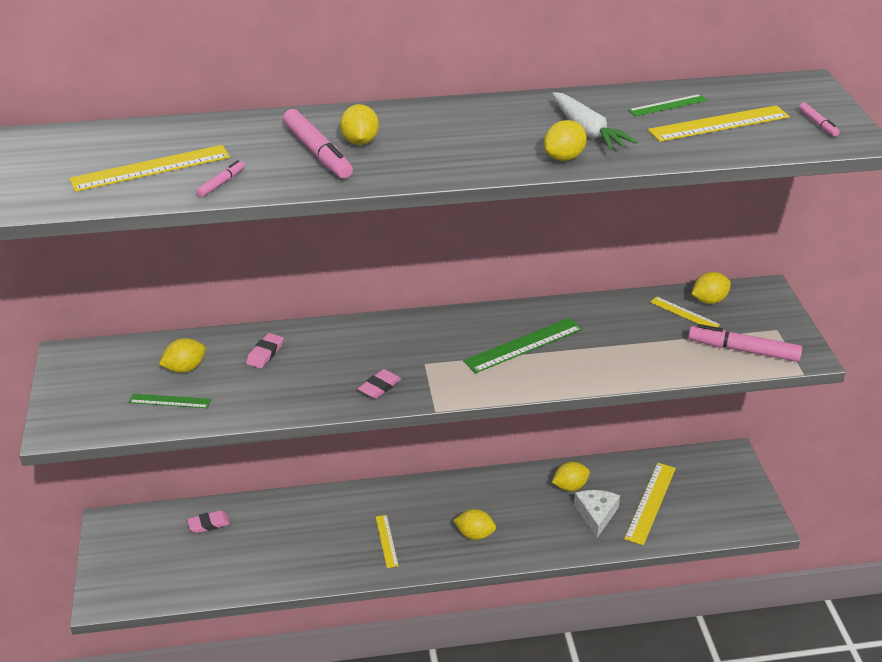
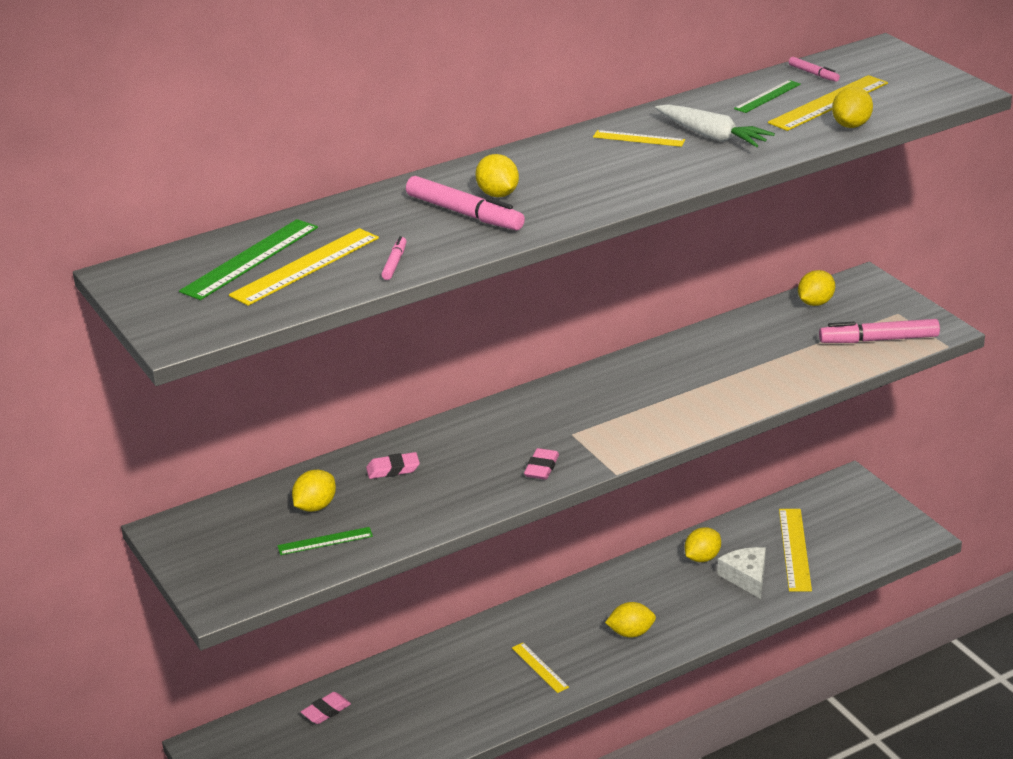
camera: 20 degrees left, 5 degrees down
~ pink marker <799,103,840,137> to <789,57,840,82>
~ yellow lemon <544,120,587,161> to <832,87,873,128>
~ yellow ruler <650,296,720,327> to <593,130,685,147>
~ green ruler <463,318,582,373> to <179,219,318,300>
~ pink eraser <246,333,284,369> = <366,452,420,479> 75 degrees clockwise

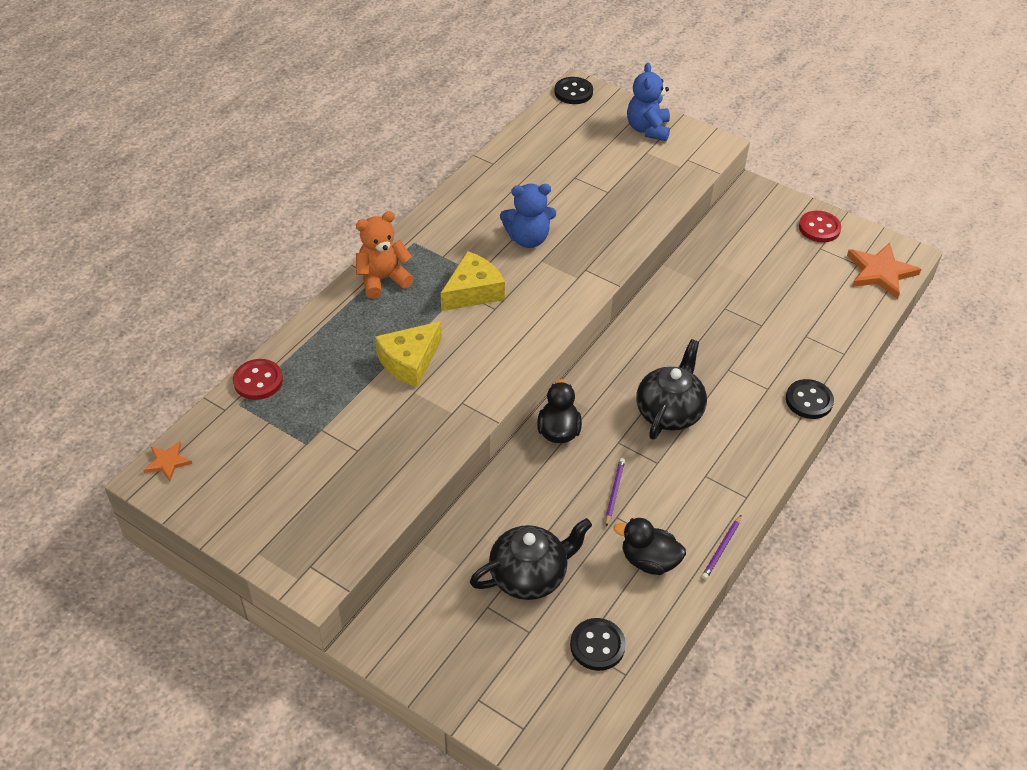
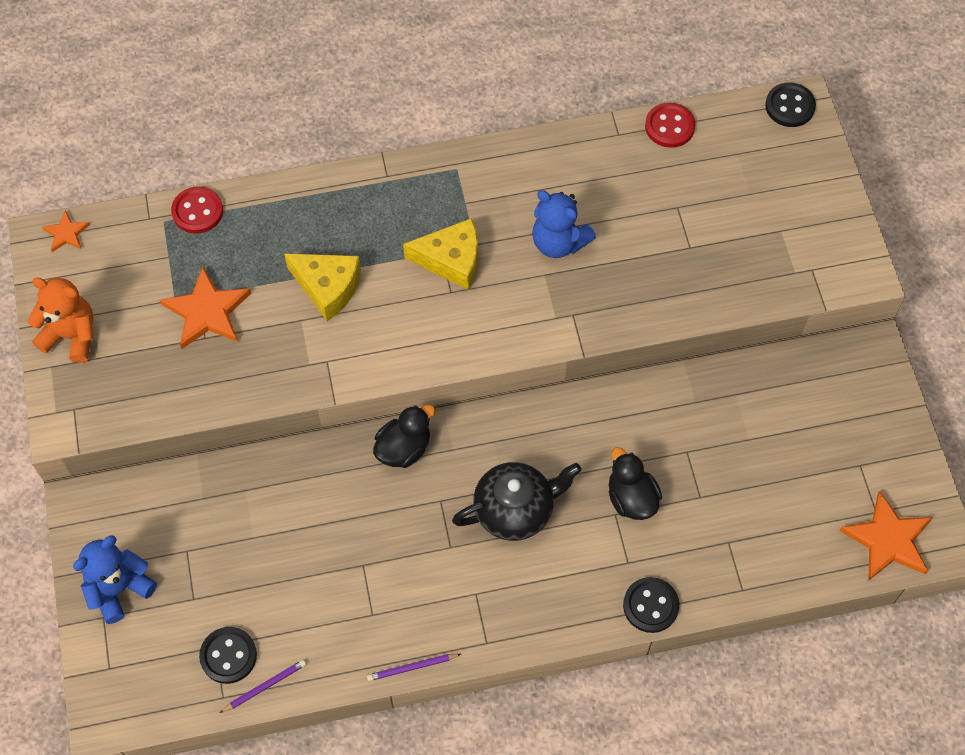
camera: 45 degrees right, 15 degrees up
~ blue teddy bear <627,63,670,141> to <73,535,157,624>
~ orange teddy bear <356,211,414,299> to <28,278,93,363>
~ red button <799,211,841,242> to <645,102,695,148>
~ yellow cheese <375,321,442,387> = <284,253,361,321> 150 degrees counterclockwise
~ purple pencil <606,458,625,527> to <220,660,306,713>
- black teapot <470,518,592,600>
~ black duck <614,518,686,575> to <609,447,662,520>
+ orange star <160,267,251,349>

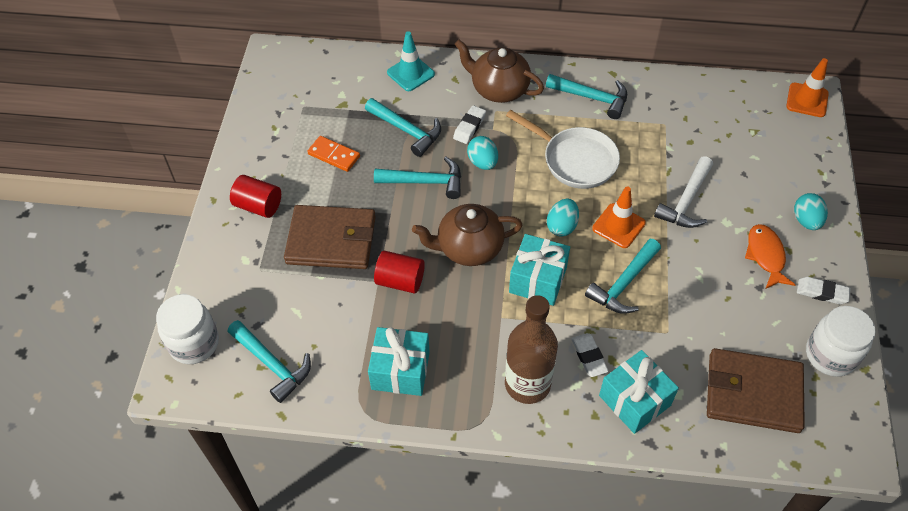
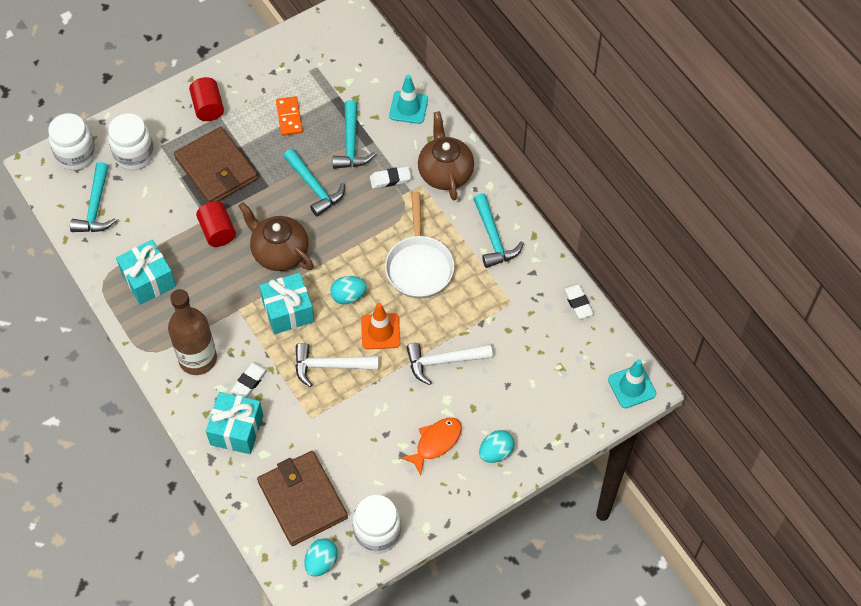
camera: 50 degrees right, 5 degrees up
~ orange traffic cone <786,58,829,117> to turquoise traffic cone <608,359,656,408>
~ turquoise egg <467,136,498,170> to <304,538,338,577>
~ turquoise hammer <585,239,661,314> to white hammer <295,343,379,387>
~ white eraser <797,277,851,304> to <563,283,594,319>
+ white jar <108,113,154,170>

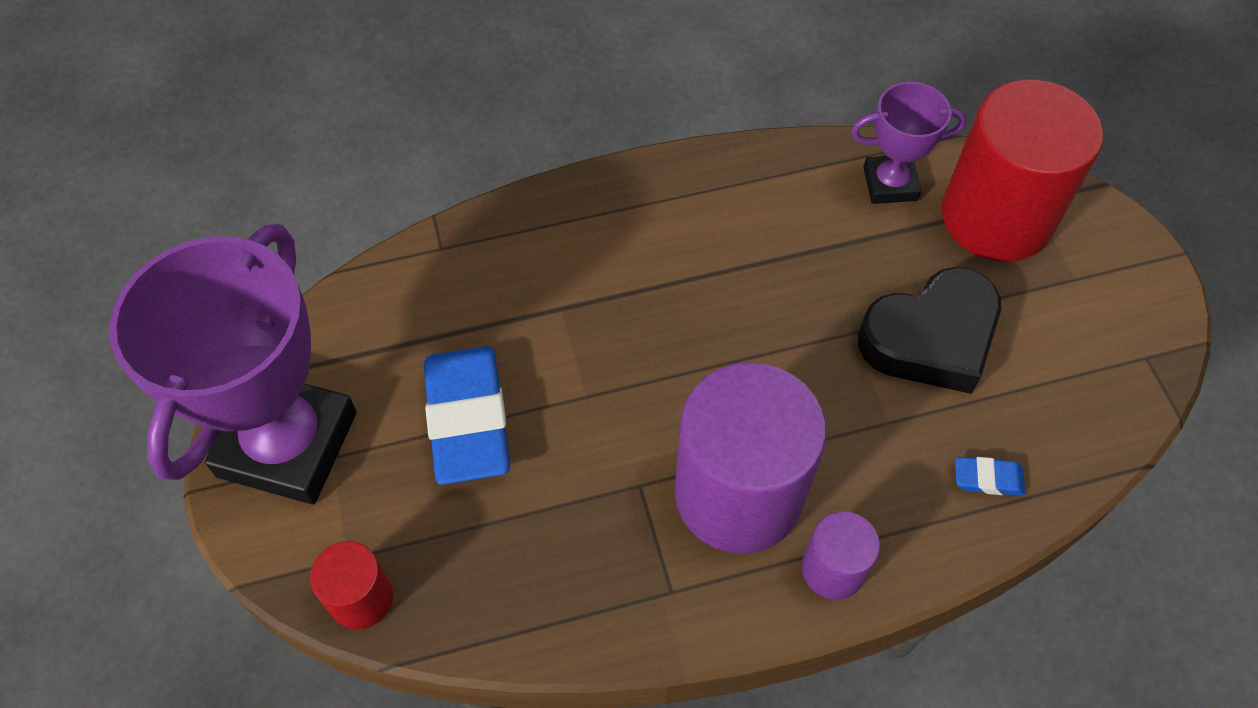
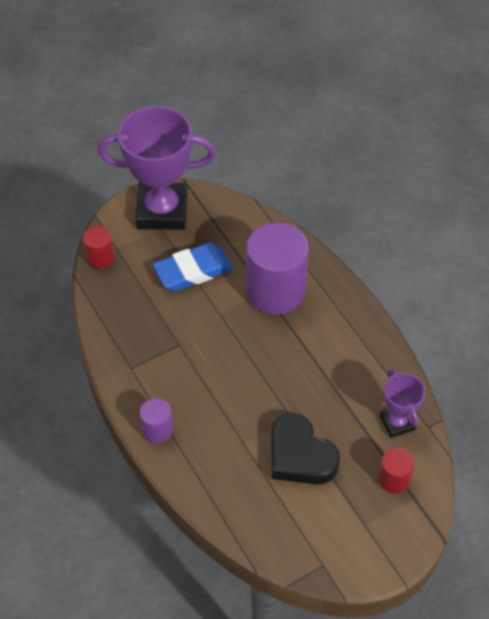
camera: 75 degrees right, 5 degrees down
~ red cylinder <941,80,1103,262> = <378,448,414,494> x0.48
~ purple cylinder <675,362,826,554> to <246,222,309,315>
- blue eraser <955,457,1025,496>

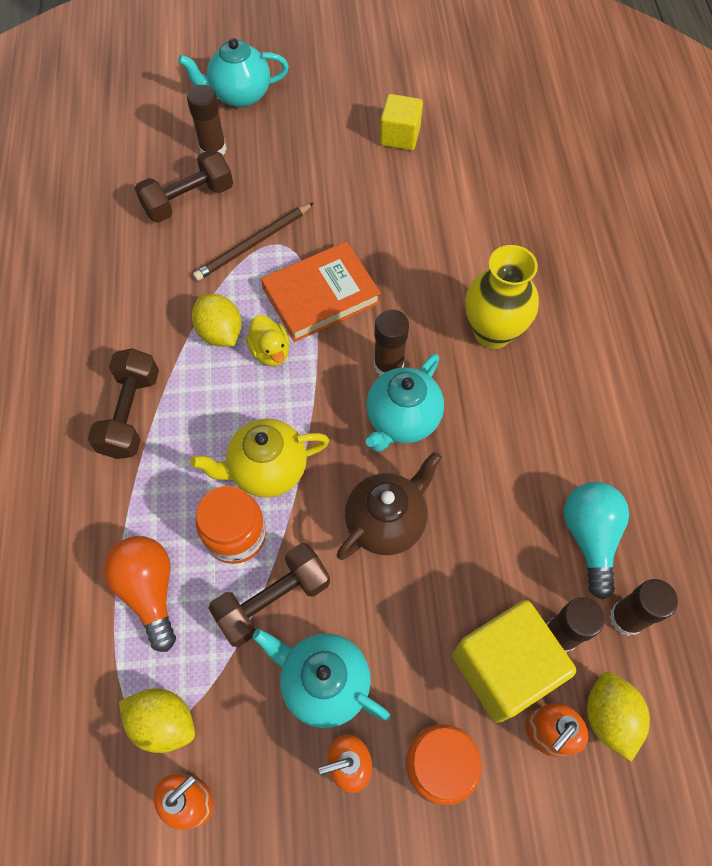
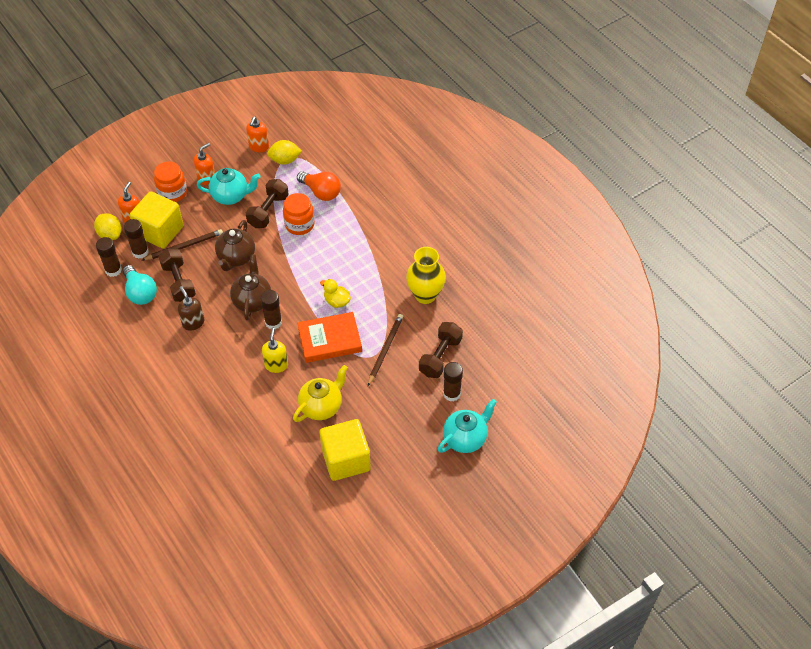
camera: 150 degrees right, 10 degrees down
~ yellow cube <380,94,423,150> = <319,419,371,481> x1.64
~ orange book <261,241,381,342> = <297,312,362,363> 45 degrees clockwise
~ yellow vase <465,245,539,349> to <406,247,446,304>
- yellow lemon <192,294,242,346>
~ brown dumbbell <88,348,159,459> to <158,248,196,302>
~ turquoise teapot <366,354,444,452> to brown teapot <230,254,271,320>
~ yellow teapot <190,418,329,498> to <293,365,348,422>
+ brown pencil <142,229,223,260>
+ brown soap dispenser <178,286,204,331>
+ yellow soap dispenser <262,328,288,373>

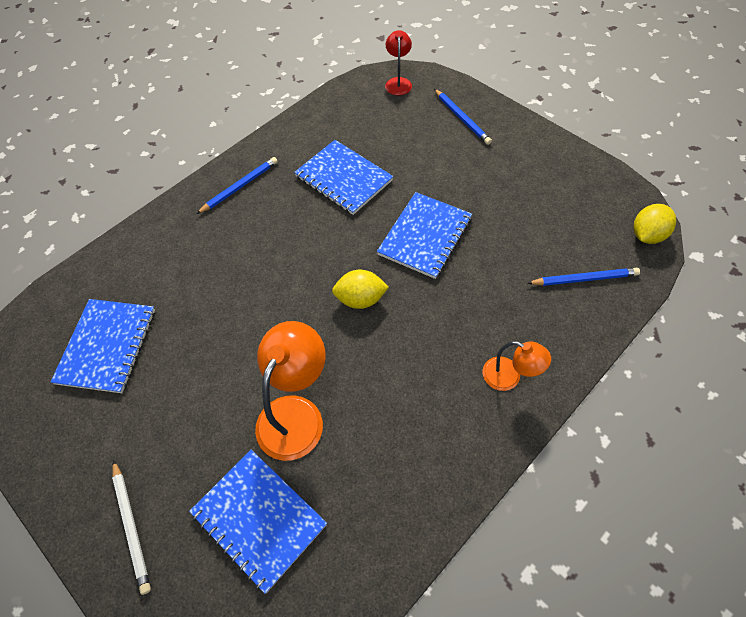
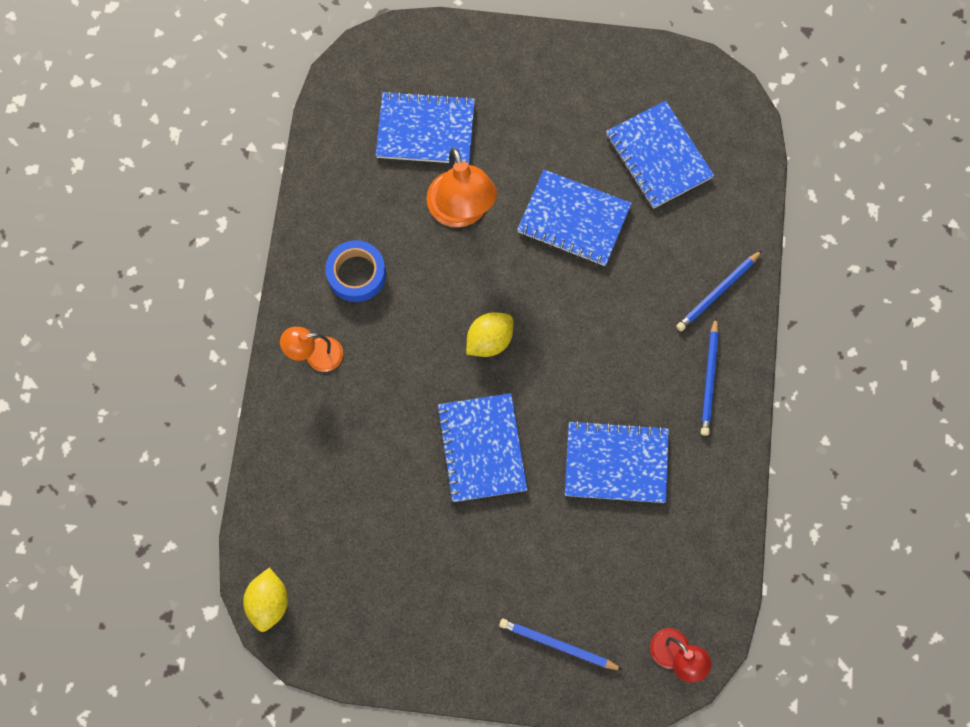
camera: 140 degrees right, 15 degrees up
~ blue pencil <527,268,640,286> to <676,250,762,331>
- white pencil <112,460,151,595>
+ blue notebook <517,169,632,266>
+ blue tape <325,240,386,302>

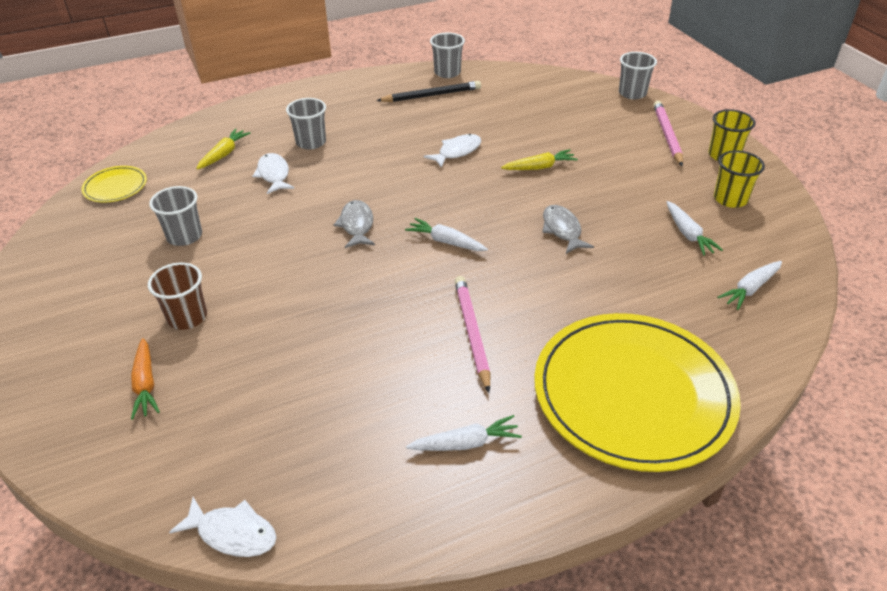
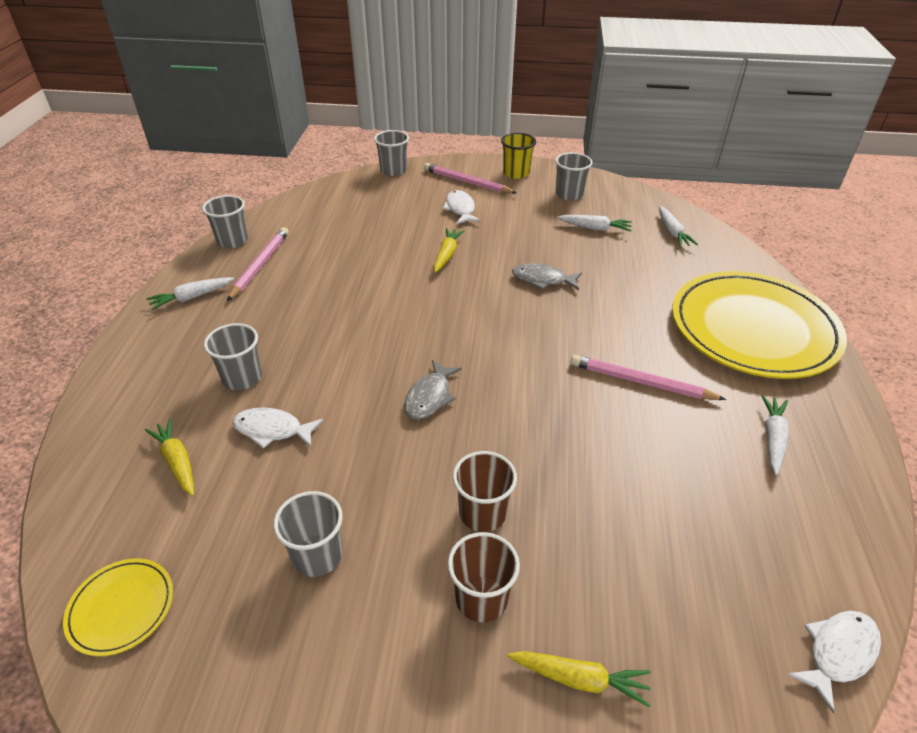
camera: 60 degrees left, 0 degrees up
~ black pencil <376,81,481,102> to pink pencil <227,227,289,301>
~ white fish <424,134,481,168> to <442,190,481,224>
~ yellow cup <714,150,765,208> to grey cup <555,152,592,201>
~ grey fish <334,200,375,248> = <404,360,462,420> 90 degrees counterclockwise
~ white carrot <405,218,488,251> to <146,278,234,310>
~ orange carrot <131,338,160,420> to yellow carrot <508,651,651,707>
+ brown cup <453,451,517,532>

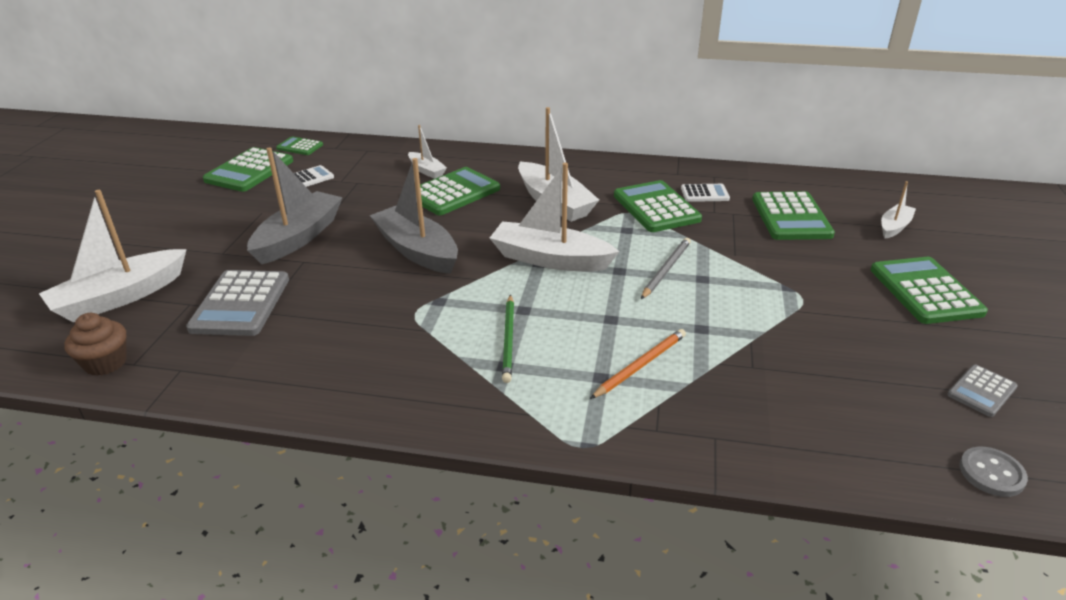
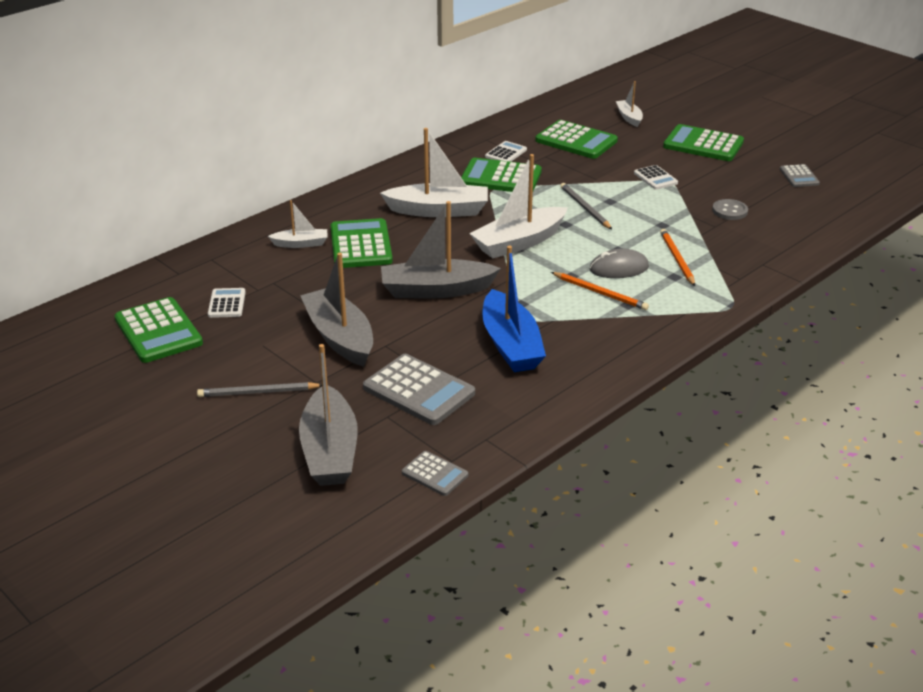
camera: 55 degrees left, 0 degrees up
- green calculator <276,136,323,155>
~ white boat <39,190,187,322> to grey boat <299,344,358,486>
~ green pencil <502,294,514,383> to orange pencil <551,272,649,310>
~ brown cupcake <64,313,127,376> to grey calculator <402,451,468,496>
~ grey button <959,447,1028,497> to <712,199,748,220>
+ white calculator <634,165,678,190>
+ blue boat <482,246,546,372>
+ grey mouse <589,249,649,278>
+ grey pencil <197,382,322,397>

